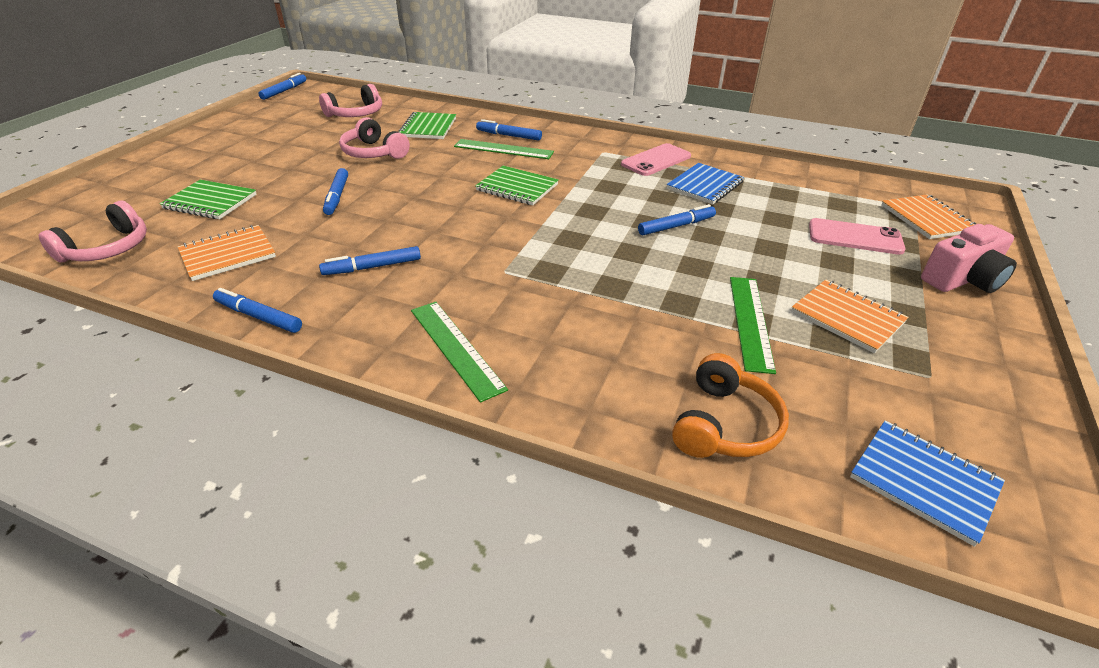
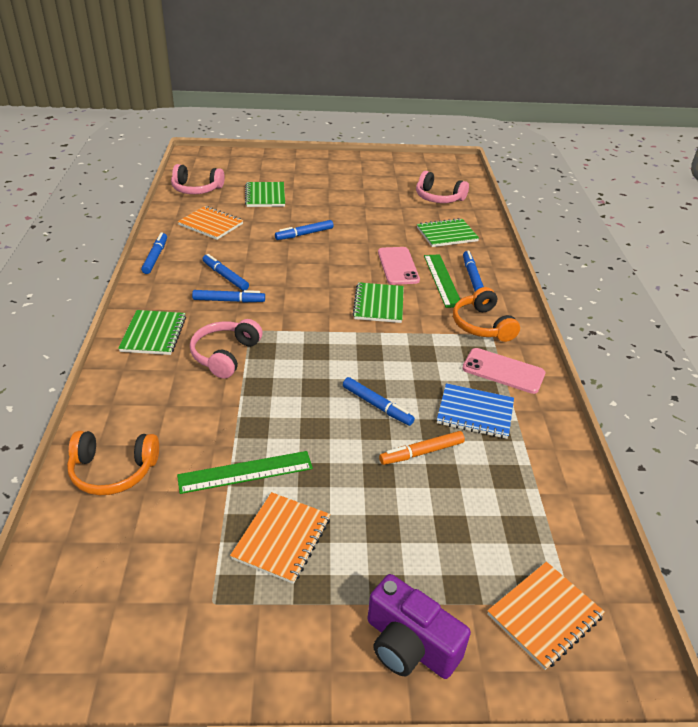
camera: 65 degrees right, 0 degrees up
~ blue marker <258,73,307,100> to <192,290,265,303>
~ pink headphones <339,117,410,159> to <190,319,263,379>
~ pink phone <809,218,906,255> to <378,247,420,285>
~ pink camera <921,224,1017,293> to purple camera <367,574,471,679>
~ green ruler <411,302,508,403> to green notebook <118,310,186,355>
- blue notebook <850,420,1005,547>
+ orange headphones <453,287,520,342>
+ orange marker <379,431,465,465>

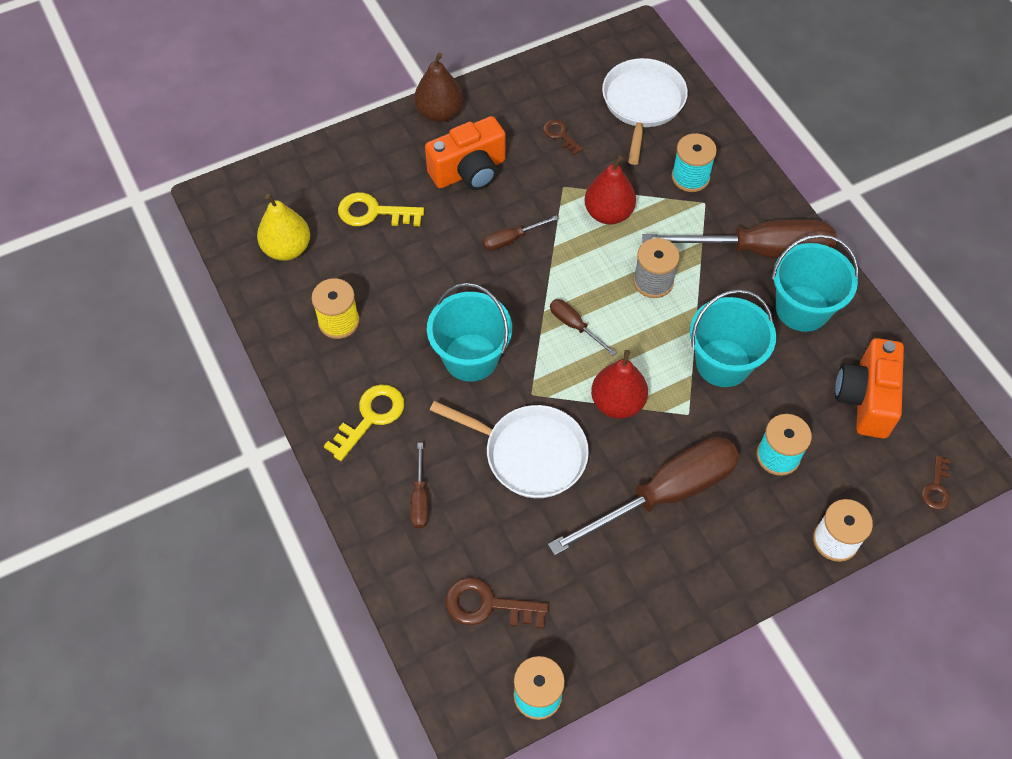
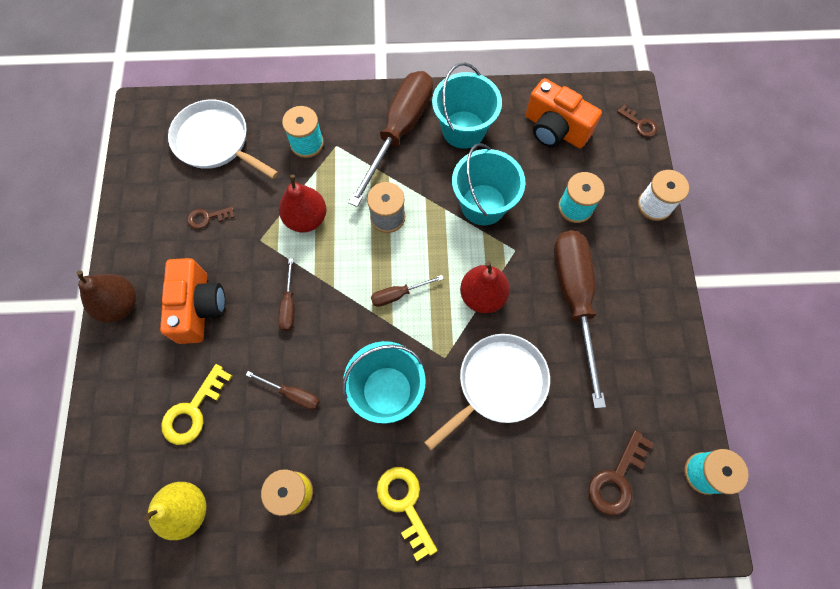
camera: 65 degrees left, 10 degrees up
~ brown screwdriver <411,443,428,529> to <246,371,320,410>

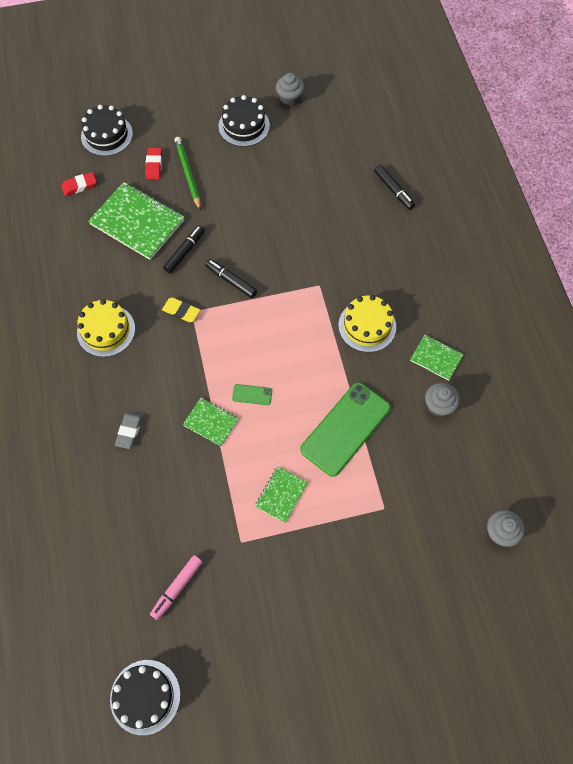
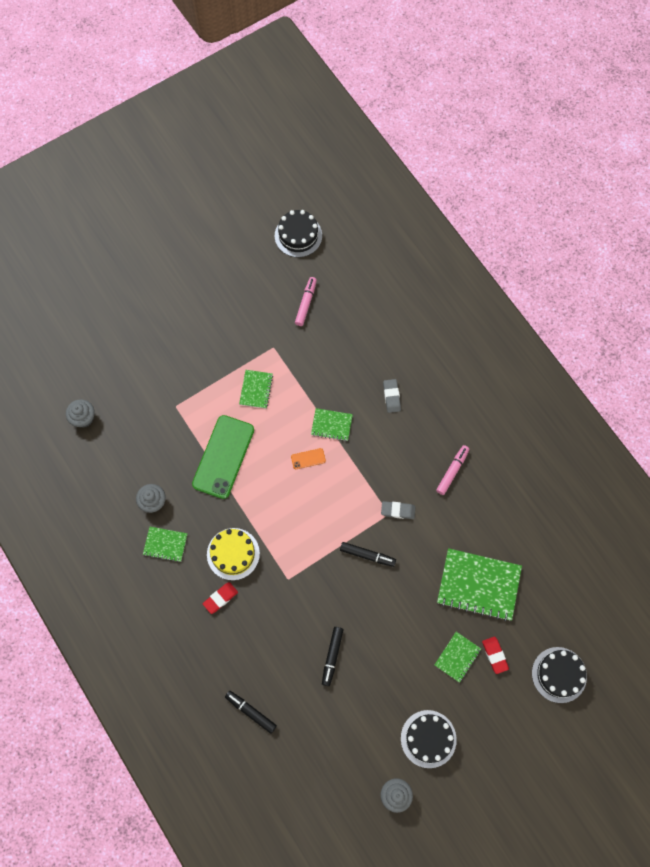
camera: 160 degrees right, 5 degrees up
~ green pencil <174,137,201,211> to green notebook <435,632,481,683>
~ red eraser <61,172,97,196> to <203,582,238,614>
~ black marker <163,225,205,273> to <322,627,343,686>
~ yellow eraser <162,297,200,322> to grey eraser <381,501,415,519>
~ yellow cake <77,299,135,357> to pink marker <436,445,469,495>
~ green phone <232,384,272,405> to orange phone <291,448,326,469>

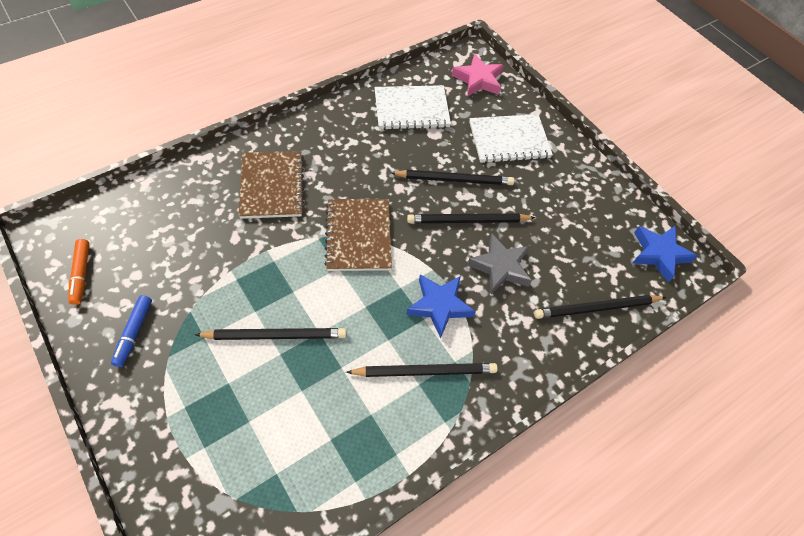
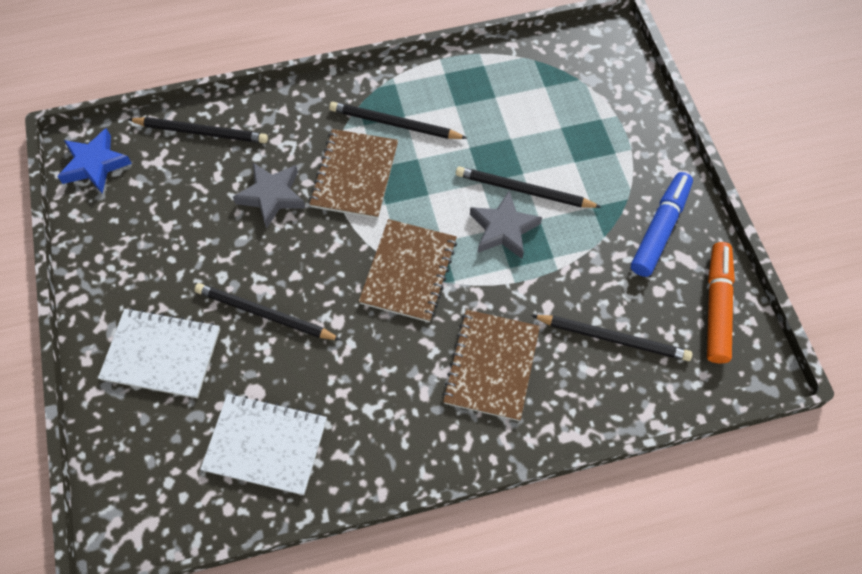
camera: 155 degrees left, 5 degrees up
- pink star <452,53,503,97>
~ black pencil <407,213,536,223> to <531,315,692,361>
~ orange marker <68,239,89,305> = <707,242,735,364> x1.61
~ blue star <406,274,476,339> to brown notebook <309,129,398,219>
~ blue marker <111,295,152,367> = <631,172,693,277> x1.61
+ grey star <470,190,542,259>

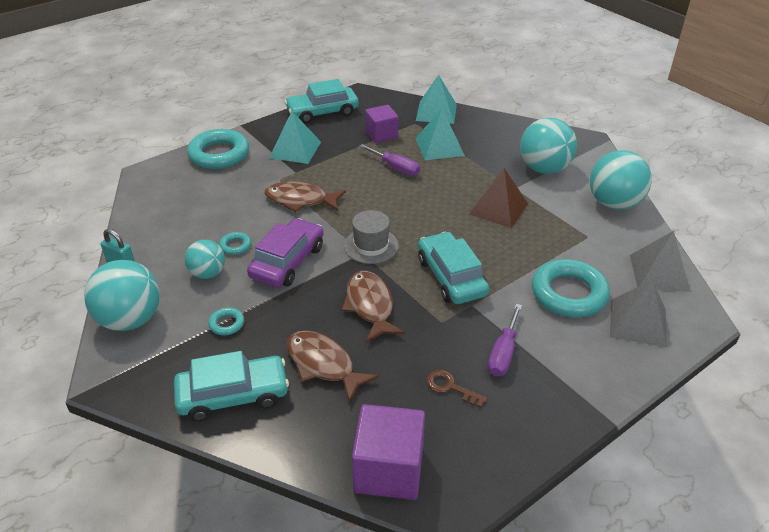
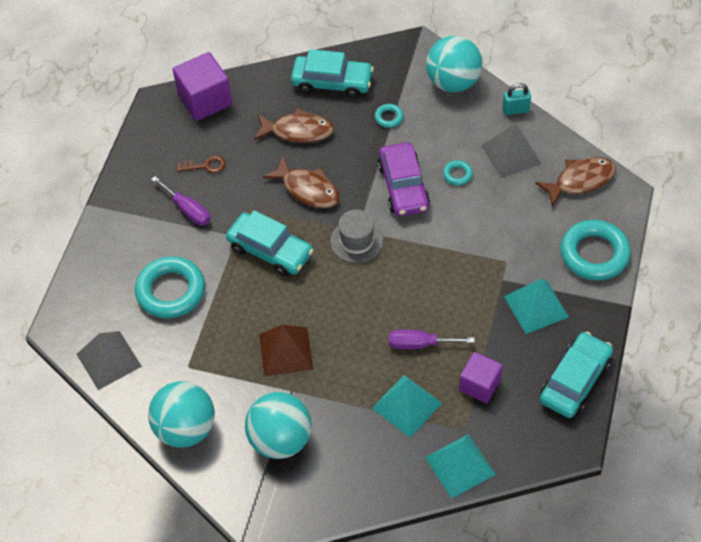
camera: 145 degrees right, 15 degrees up
~ brown fish <264,181,346,212> to <535,157,616,207>
- turquoise ball <185,240,225,279>
~ grey pyramid <610,280,667,347> to <481,124,541,178>
~ purple screwdriver <488,304,522,377> = <151,176,211,226> 150 degrees clockwise
~ turquoise car <174,351,289,422> = <291,49,374,98> 120 degrees counterclockwise

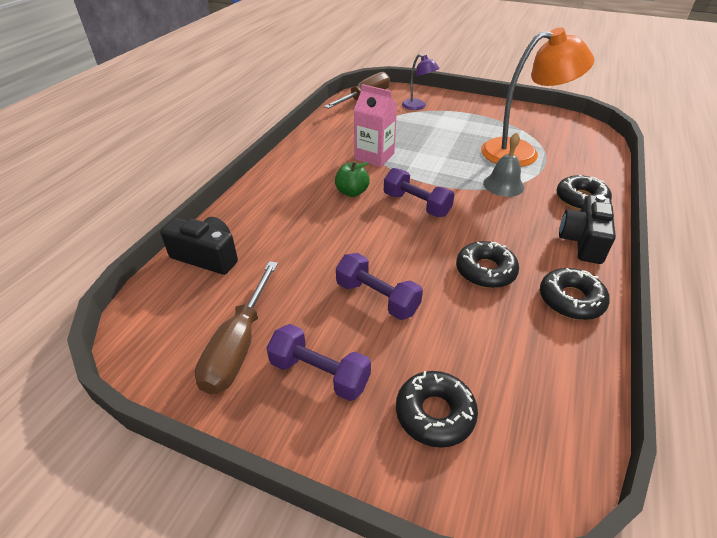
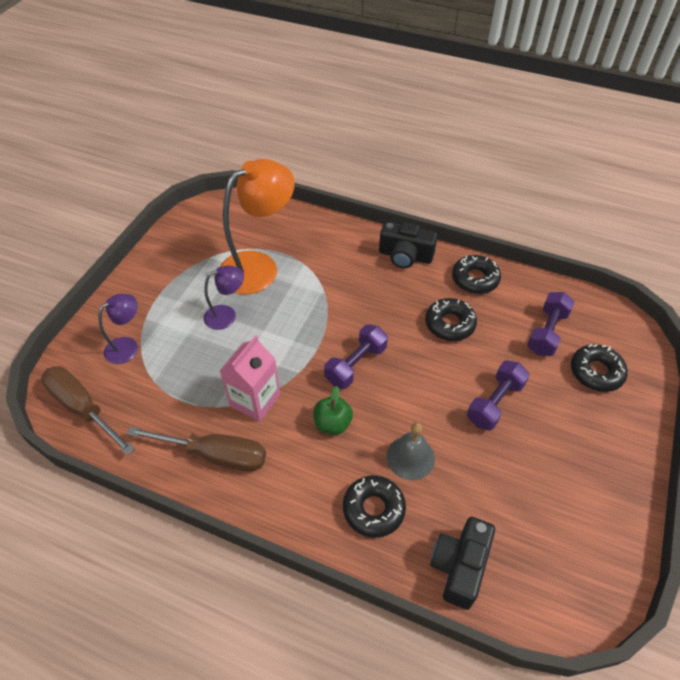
camera: 90 degrees left, 10 degrees up
~ orange lamp <481,27,594,167> = <220,159,295,294> 60 degrees clockwise
~ grey bell <483,132,524,197> to <386,422,435,480>
~ black donut <556,175,612,210> to <343,475,406,538>
~ brown screwdriver <195,261,278,394> to <127,426,266,472>
~ purple dumbbell <266,324,371,401> to <527,292,575,356>
+ purple lamp <204,265,244,330>

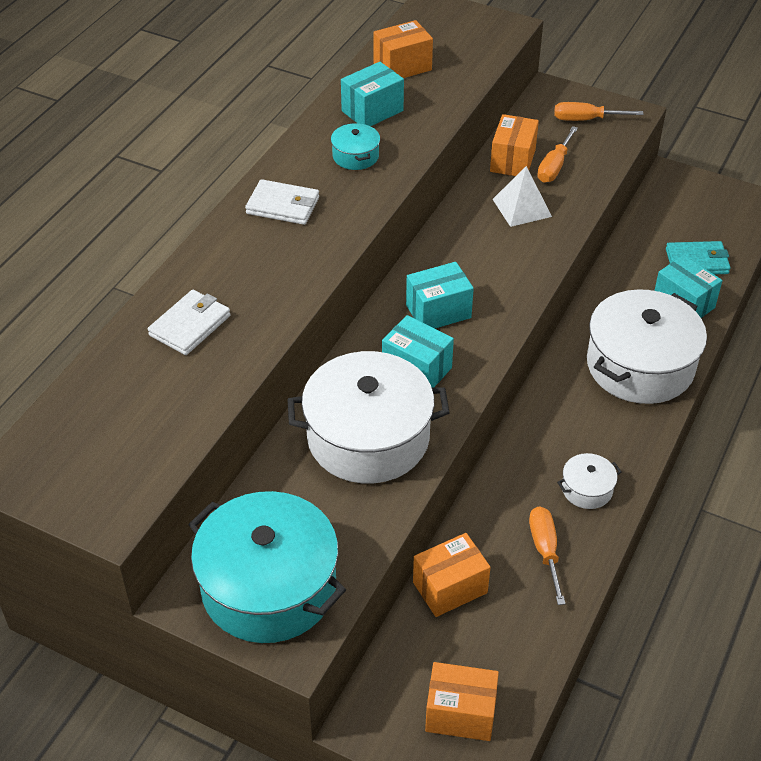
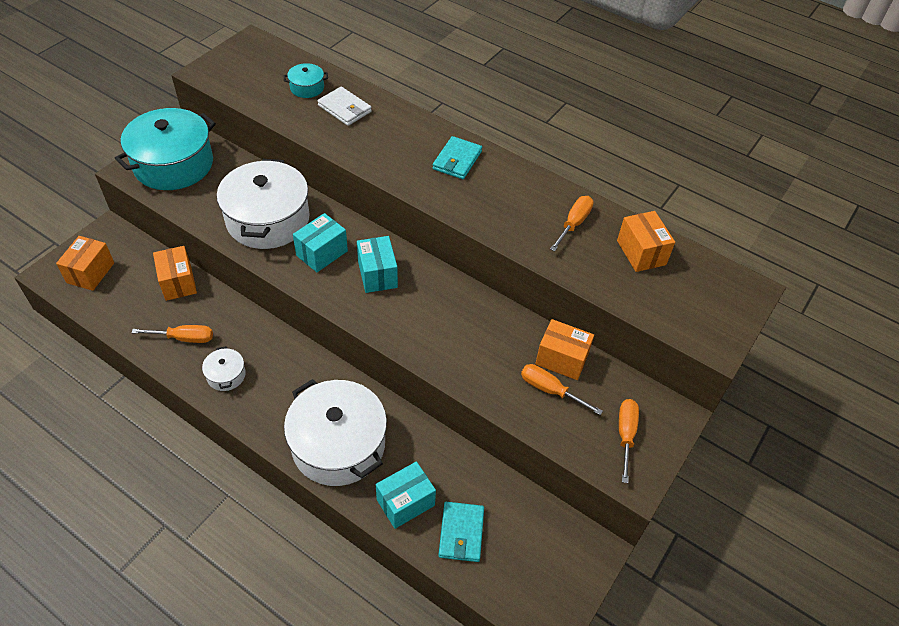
camera: 95 degrees right, 5 degrees up
~ turquoise box <341,62,404,126> to orange screwdriver <550,196,594,251>
~ turquoise pot <331,123,380,170> to <284,63,328,98>
- white pyramid <492,166,552,227>
~ white wallet <245,179,319,225> to turquoise wallet <433,136,482,179>

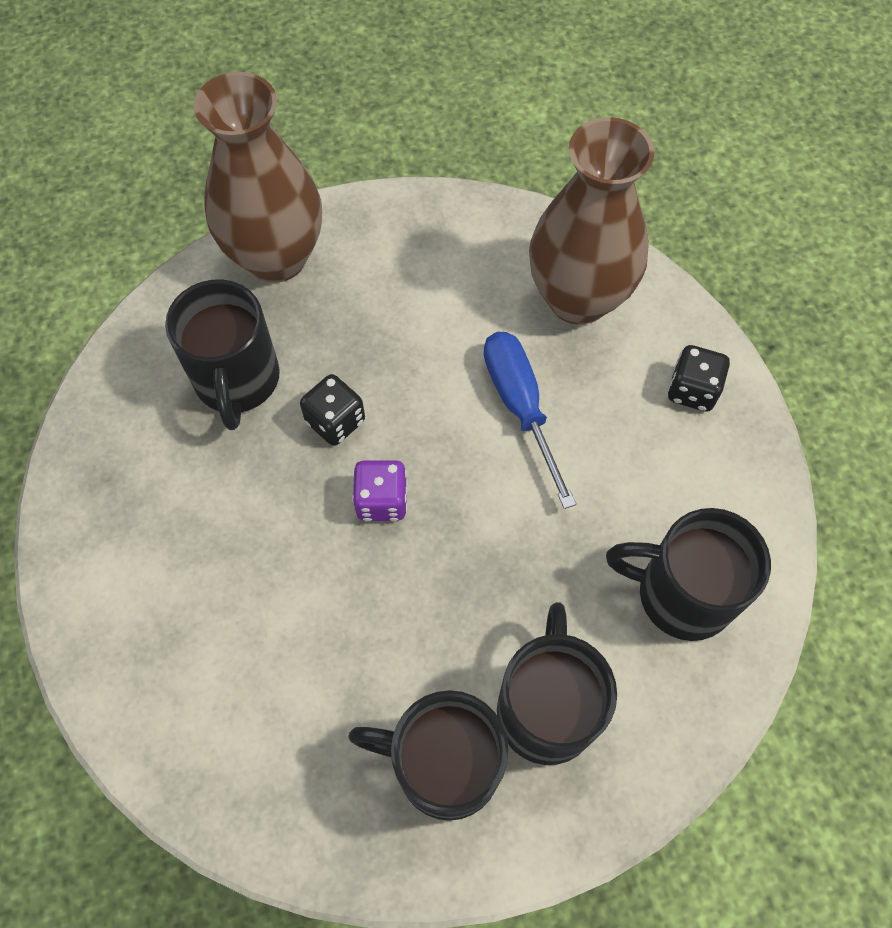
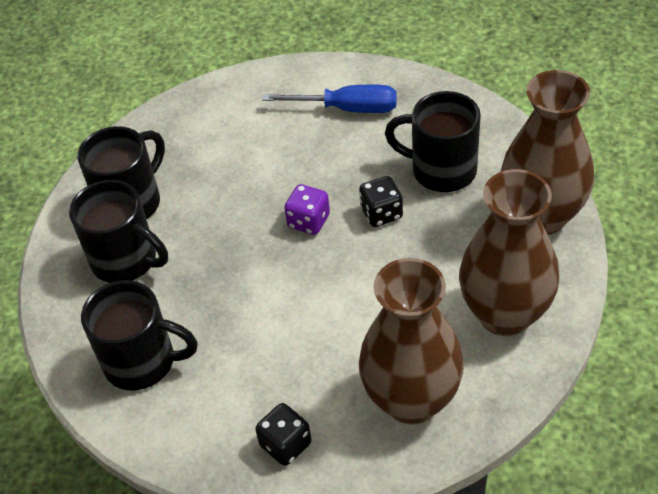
camera: 120 degrees right, 15 degrees down
~ blue screwdriver <484,332,576,509> to <262,85,397,113>
~ black mug <606,508,771,641> = <81,280,198,390> 60 degrees clockwise
+ brown vase <459,169,560,336>

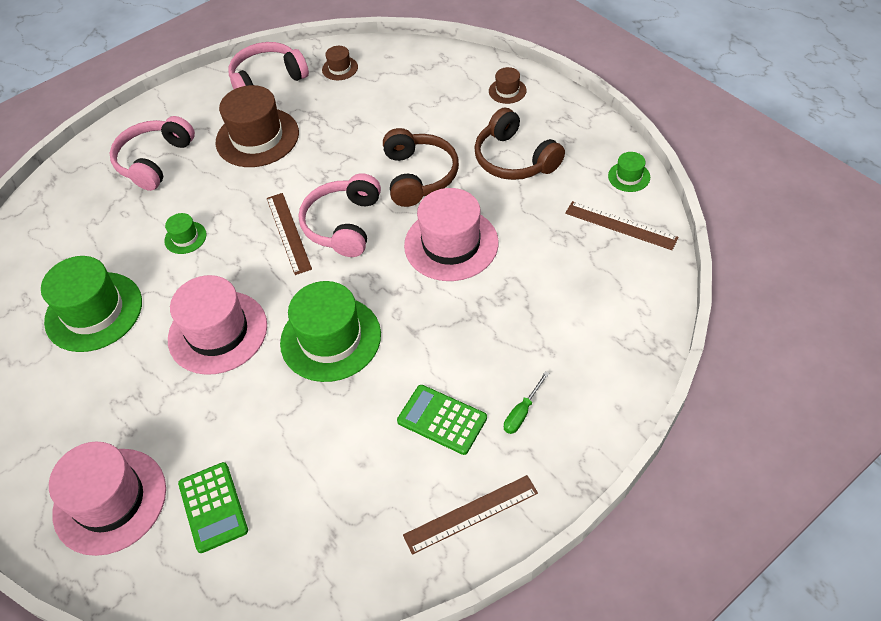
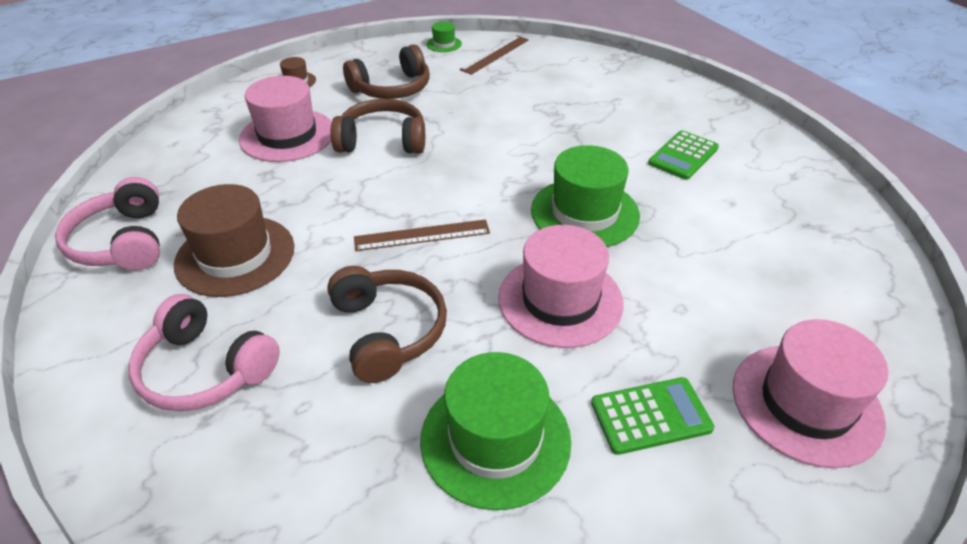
camera: 85 degrees left, 10 degrees down
- brown hat <322,46,358,80>
- pink headphones <299,173,381,257>
~ pink hat <404,188,499,281> to <239,76,332,162>
~ green hat <164,213,207,254> to brown headphones <327,266,447,383>
- green screwdriver <504,371,549,434>
~ green calculator <178,462,248,553> to <591,377,714,455>
- brown ruler <403,475,538,555>

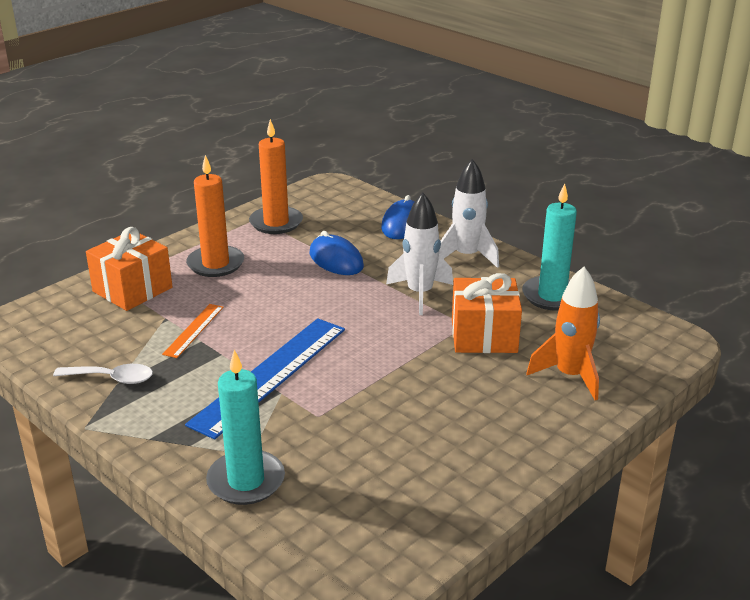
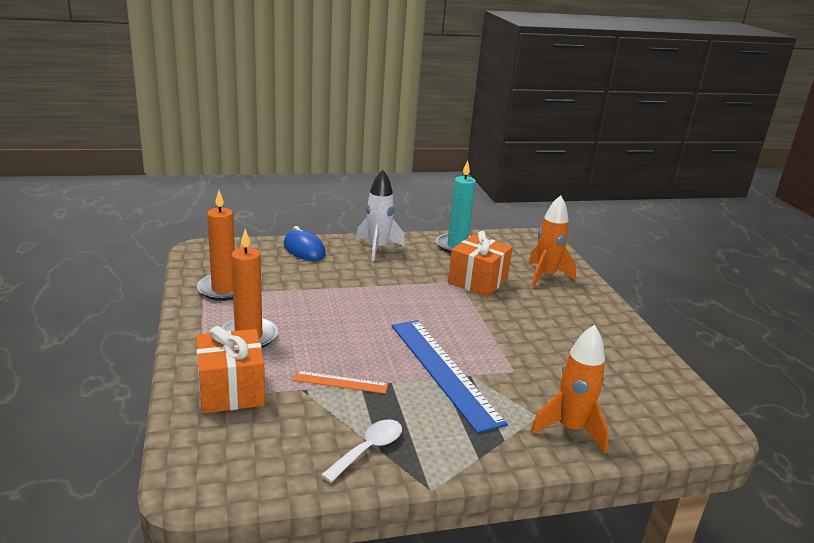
camera: 60 degrees left, 5 degrees down
- white rocket <386,193,453,315>
- blue mouse <309,231,364,275>
~ orange ruler <162,304,224,358> = <293,371,388,394> 45 degrees counterclockwise
~ turquoise candle <206,350,285,505> to orange rocket <530,325,609,454>

